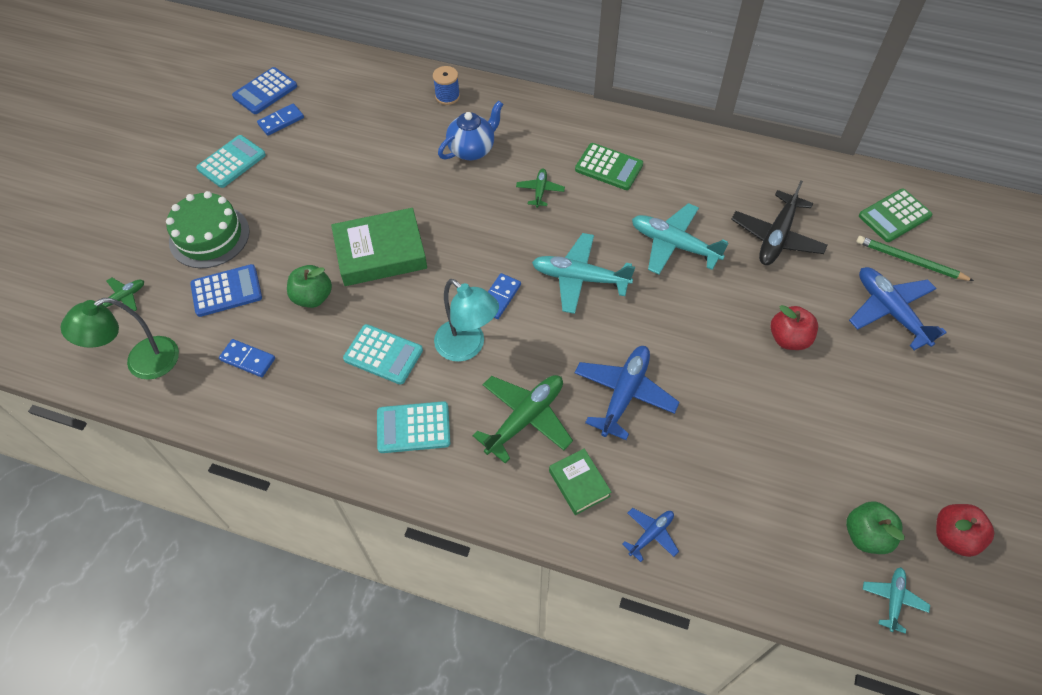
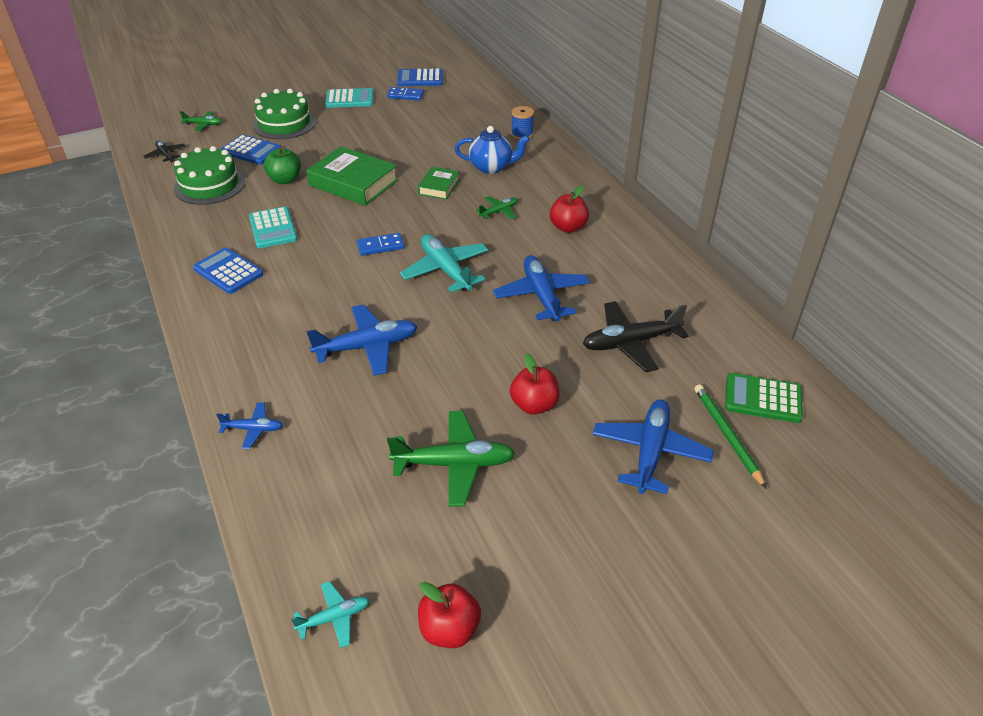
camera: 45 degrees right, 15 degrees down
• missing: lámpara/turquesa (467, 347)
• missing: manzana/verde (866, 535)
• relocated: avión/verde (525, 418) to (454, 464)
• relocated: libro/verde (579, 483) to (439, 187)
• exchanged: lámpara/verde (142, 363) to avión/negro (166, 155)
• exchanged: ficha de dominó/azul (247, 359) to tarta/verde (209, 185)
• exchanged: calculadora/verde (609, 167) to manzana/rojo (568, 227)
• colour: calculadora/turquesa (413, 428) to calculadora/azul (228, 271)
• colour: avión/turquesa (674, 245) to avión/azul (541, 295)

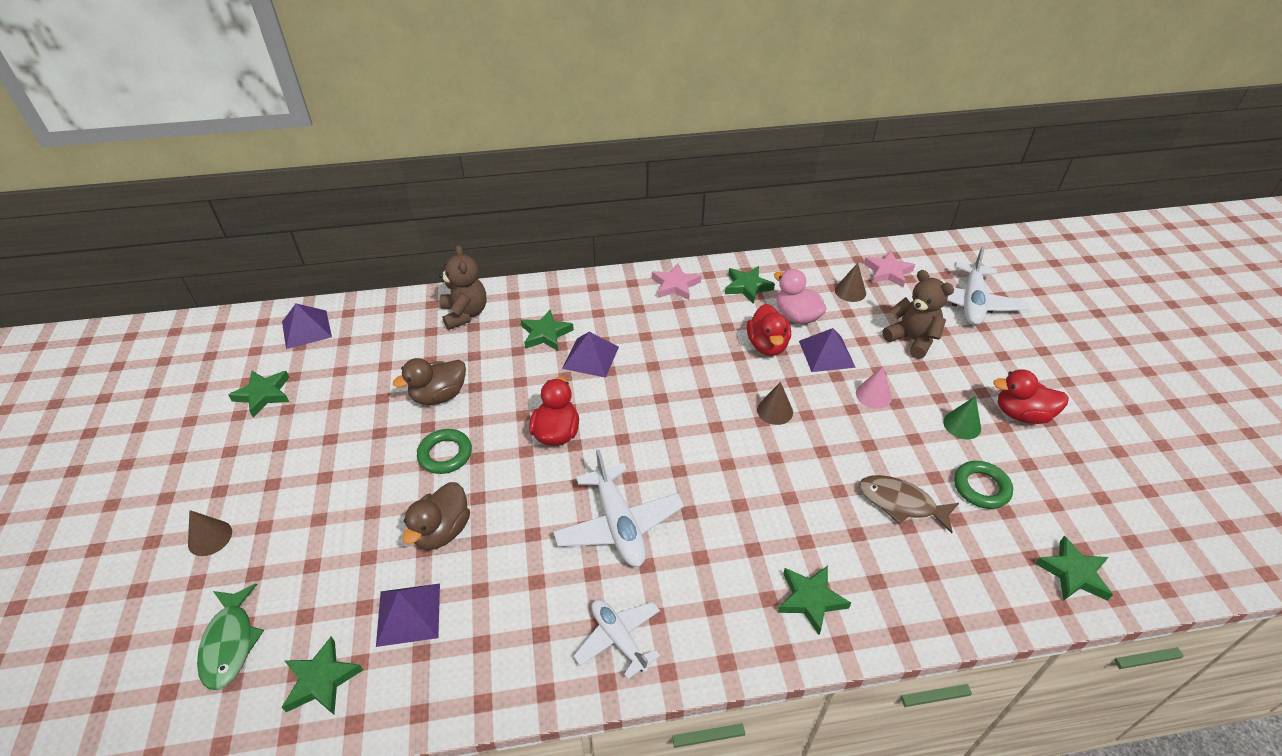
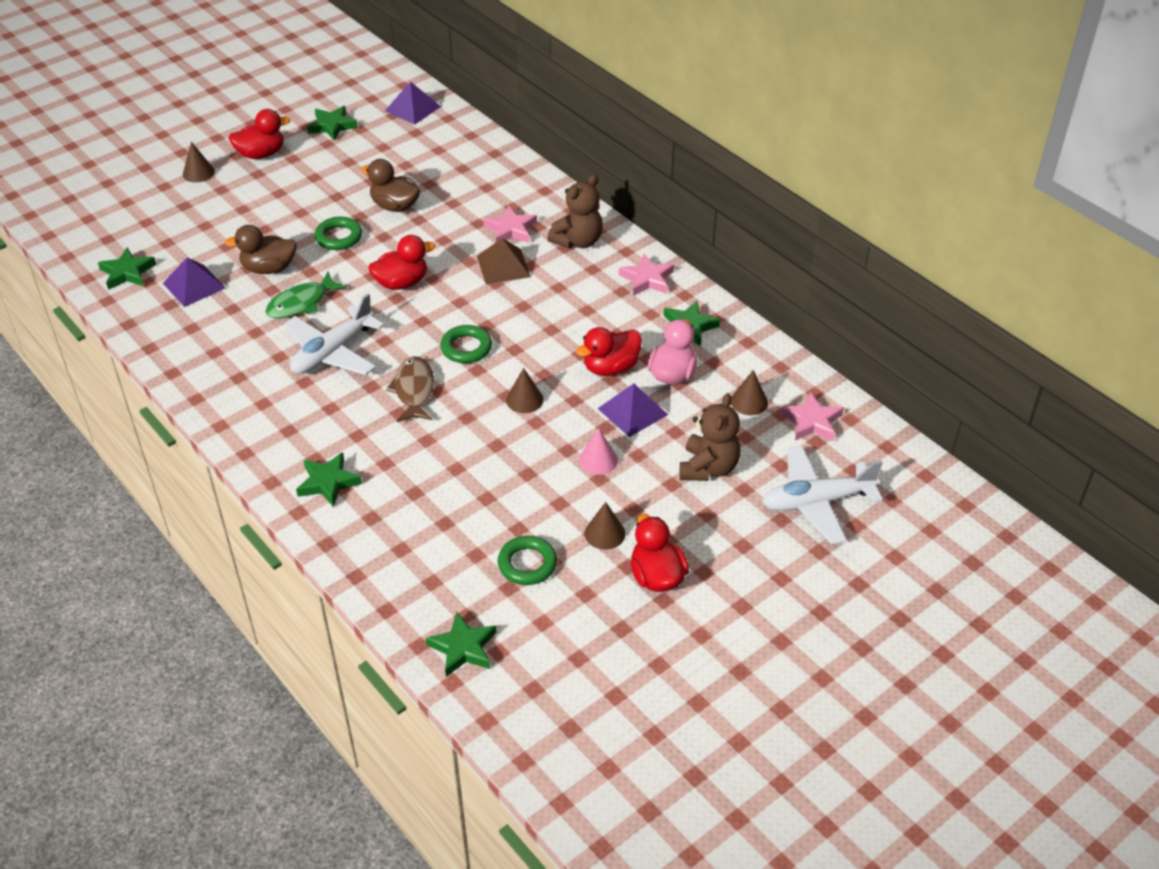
camera: 60 degrees right, 0 degrees up
• missing: avión/blanco (618, 638)
• appeared: pato/rojo (261, 154)
• appeared: anillo/verde (466, 348)
• relocated: pez/verde (230, 643) to (301, 303)
• relocated: osito/marrón (465, 314) to (578, 241)
• relocated: pez/marrón (901, 503) to (414, 390)
• colour: estrella/verde (546, 334) to estrella/rosa (511, 229)
• colour: pirámide/morado (591, 357) to pirámide/marrón (503, 266)
• colour: cono/verde (962, 425) to cono/marrón (605, 533)

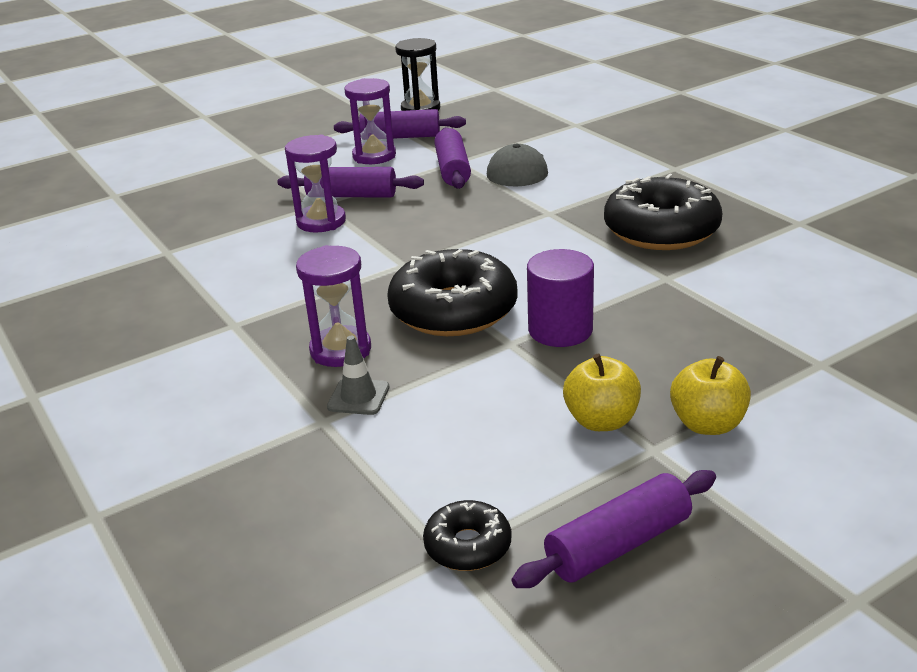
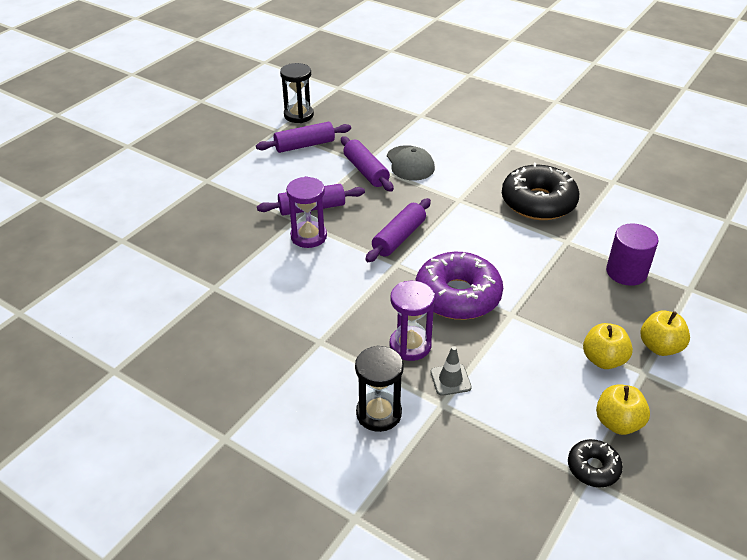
camera: 25 degrees left, 10 degrees up
• missing: reloj de arena/morado (374, 156)
• appeared: reloj de arena/negro (379, 413)
• appeared: manzana/amarillo (618, 423)
• relocated: rodillo/morado (618, 545) to (399, 237)
• relocated: cilindro/morado (560, 330) to (626, 272)
• colour: rosquilla/negro (453, 310) to rosquilla/morado (457, 296)

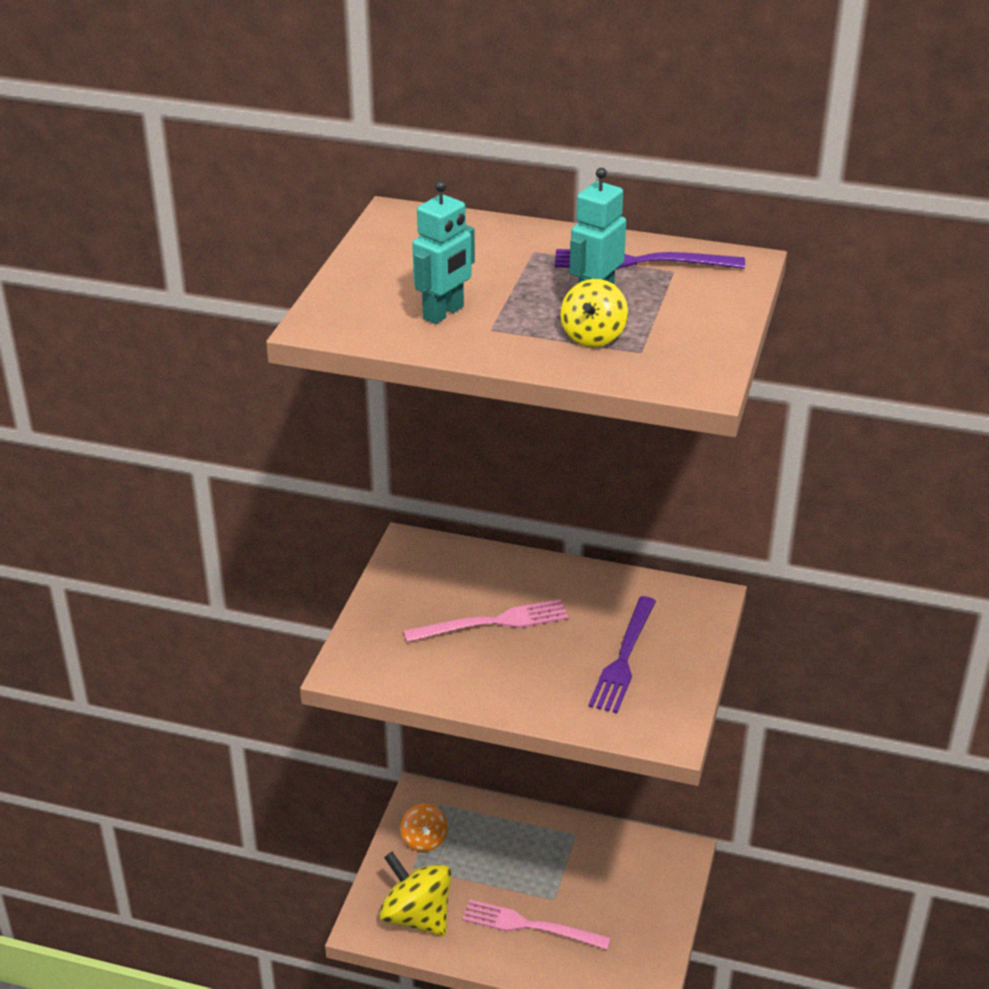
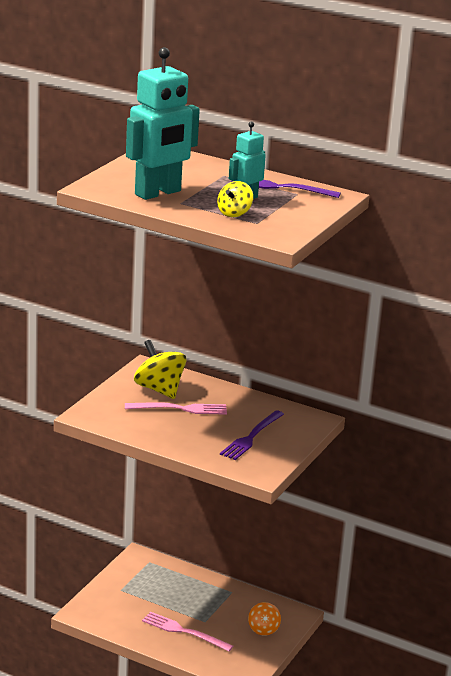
camera: 10 degrees right, 10 degrees down
• relocated: peonza/amarillo (417, 916) to (159, 389)
• relocated: peonza/naranja (424, 840) to (263, 629)
• size: robot/turquesa (444, 313) = (158, 193) x1.84

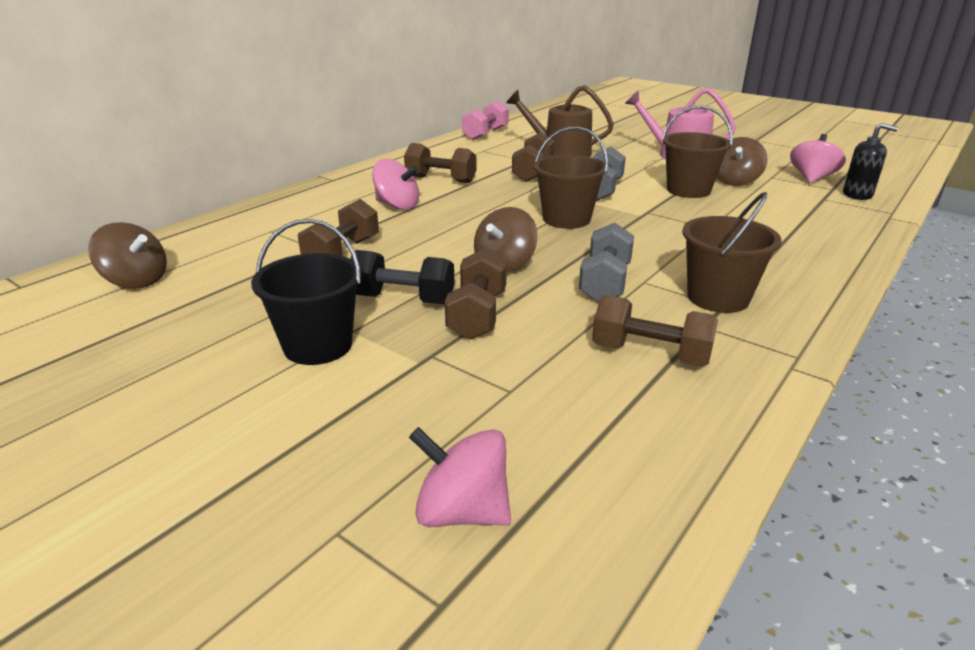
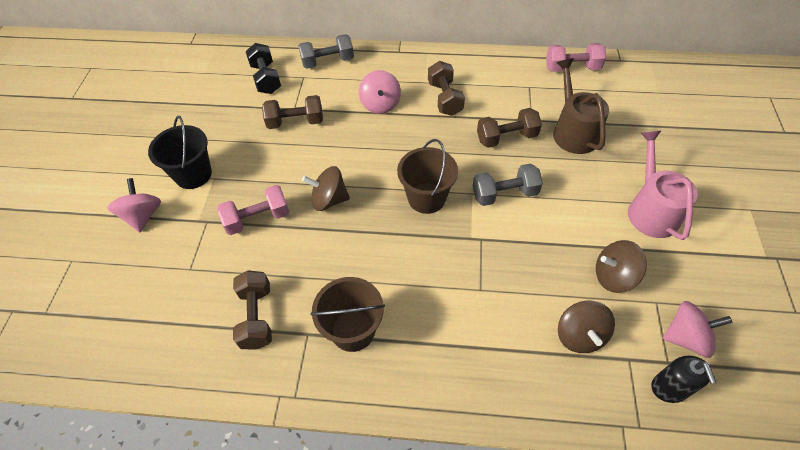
camera: 60 degrees right, 25 degrees up
• missing: balde/marrón (688, 190)
• relocated: peonza/marrón (136, 281) to (580, 335)
• relocated: mancuerna/negro (403, 299) to (266, 79)
• relocated: peonza/rosa (462, 511) to (143, 216)
• relocated: mancuerna/gris (605, 283) to (328, 62)
• colour: mancuerna/marrón (477, 315) to mancuerna/rosa (258, 219)

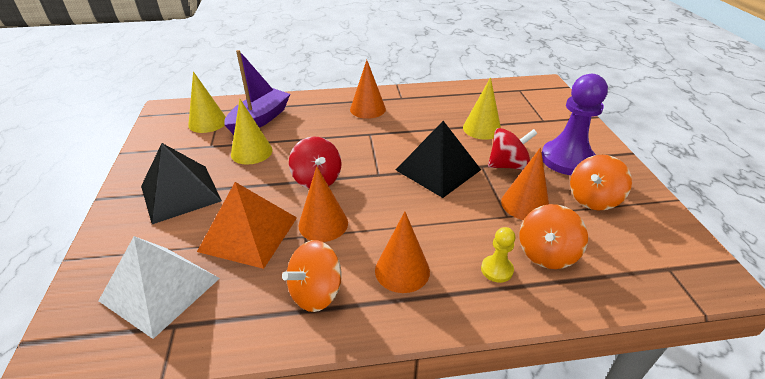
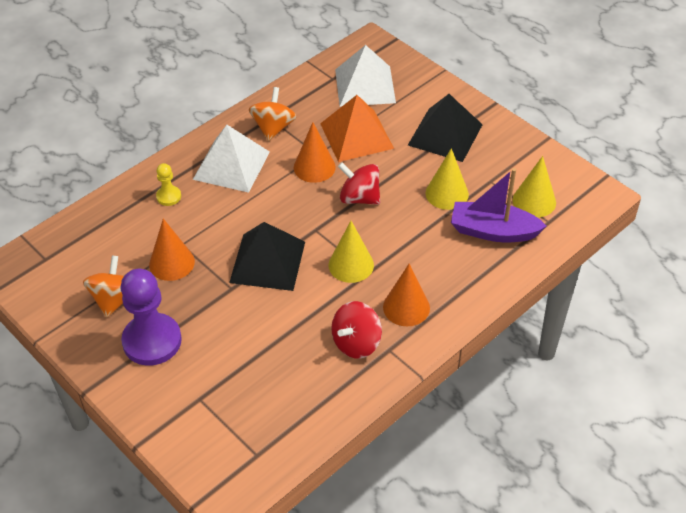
camera: 145 degrees right, 10 degrees up
• missing: peonza/naranja (546, 253)
• relocated: cono/amarillo (482, 128) to (351, 265)
• relocated: peonza/rojo (508, 165) to (356, 343)
• exchanged: cono/naranja (402, 270) to pirámide/blanco (231, 165)
• spun: barco/morado (260, 119) = (493, 231) 105 degrees clockwise

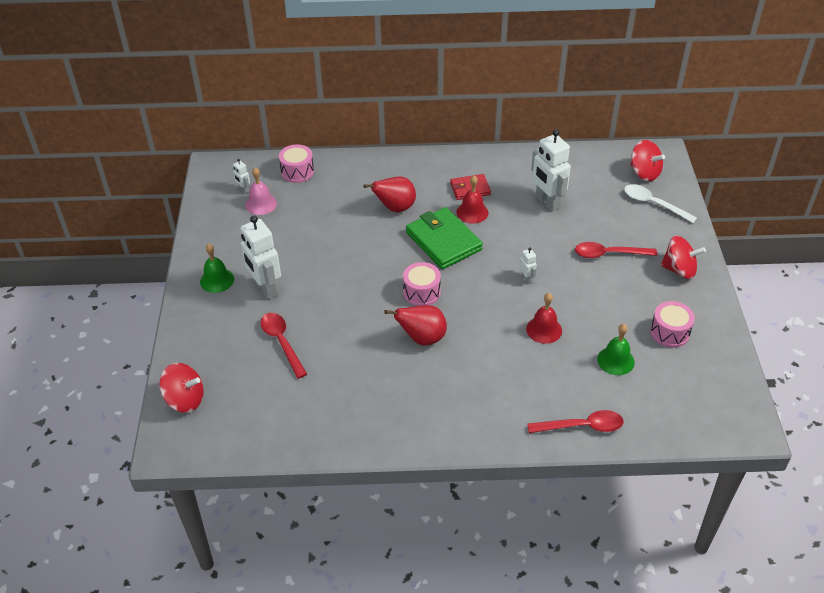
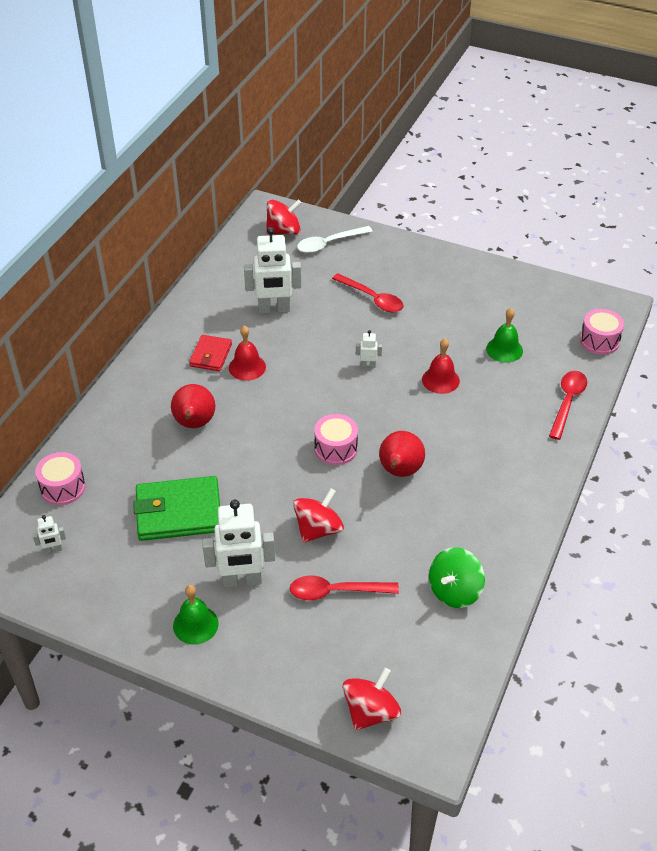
camera: 65 degrees left, 0 degrees up
• missing: campana/rosa (261, 204)
• appeared: peonza/verde (454, 591)
• relocated: cartera/verde (443, 241) to (179, 512)
• relocated: tambor/rosa (669, 332) to (599, 341)
• relocated: peonza/rojo (679, 270) to (318, 529)
• spun: cuchara/rojo (608, 254) = (372, 299) 75 degrees counterclockwise

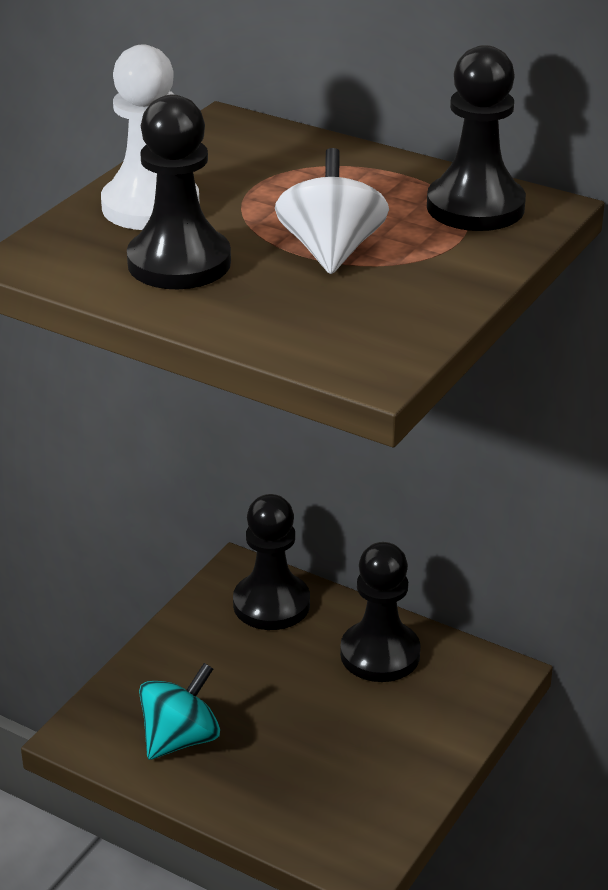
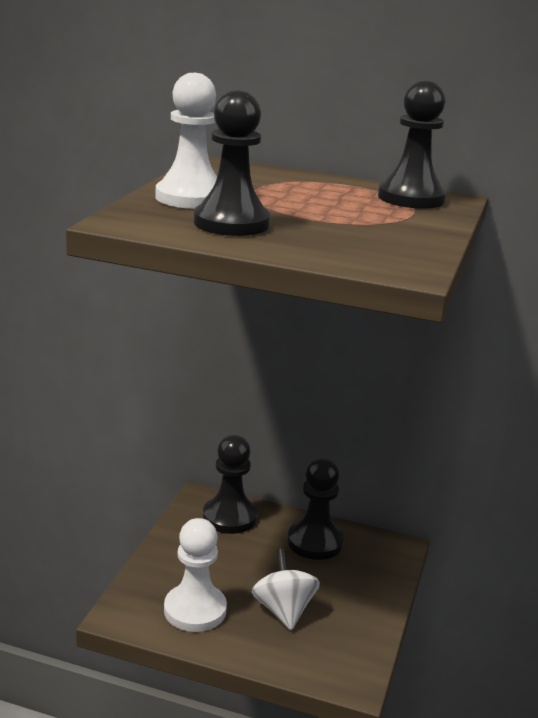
camera: 15 degrees left, 10 degrees down
• relocated: peonza/blanco (331, 251) to (283, 610)
• exchanged: peonza/turquesa (180, 739) to peón/blanco (195, 610)

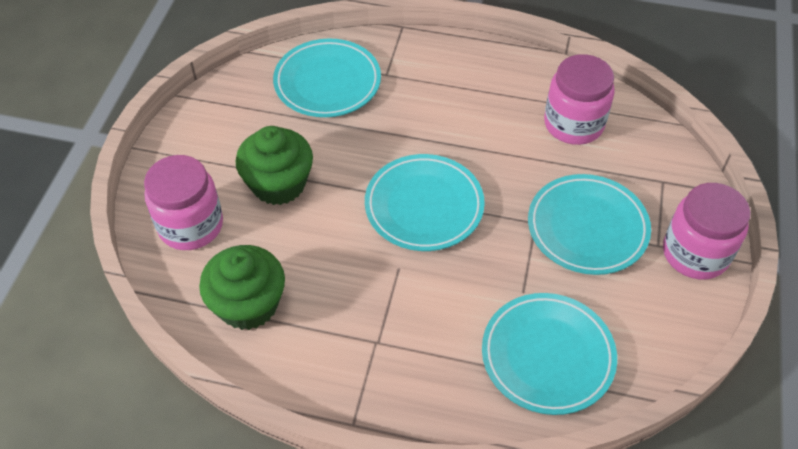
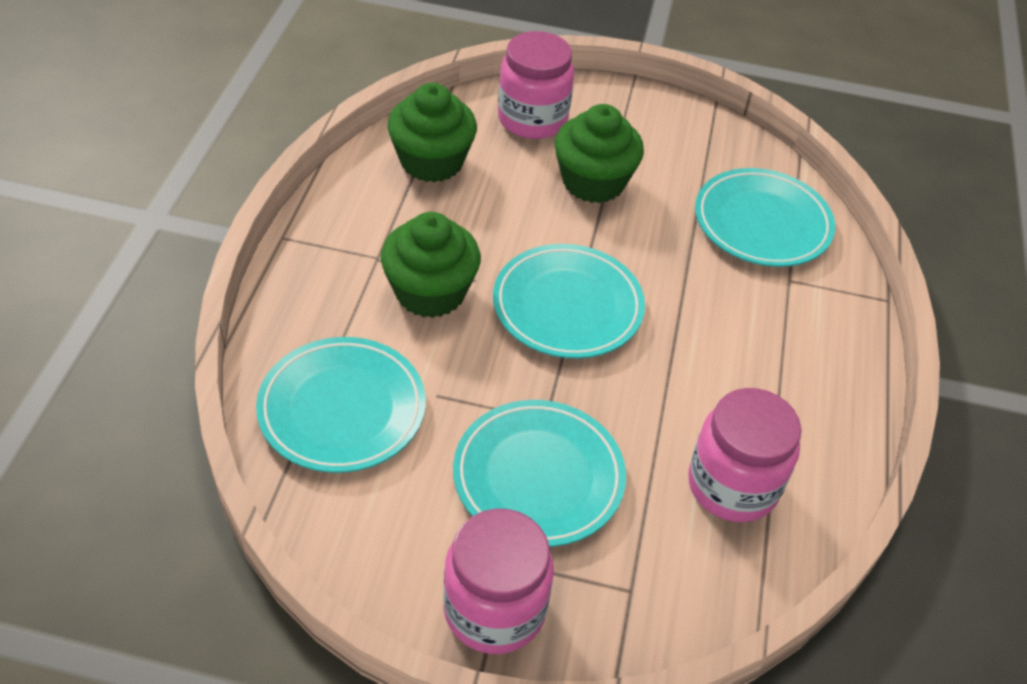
camera: 85 degrees right, 5 degrees down
• appeared: magdalena/verde (430, 292)

